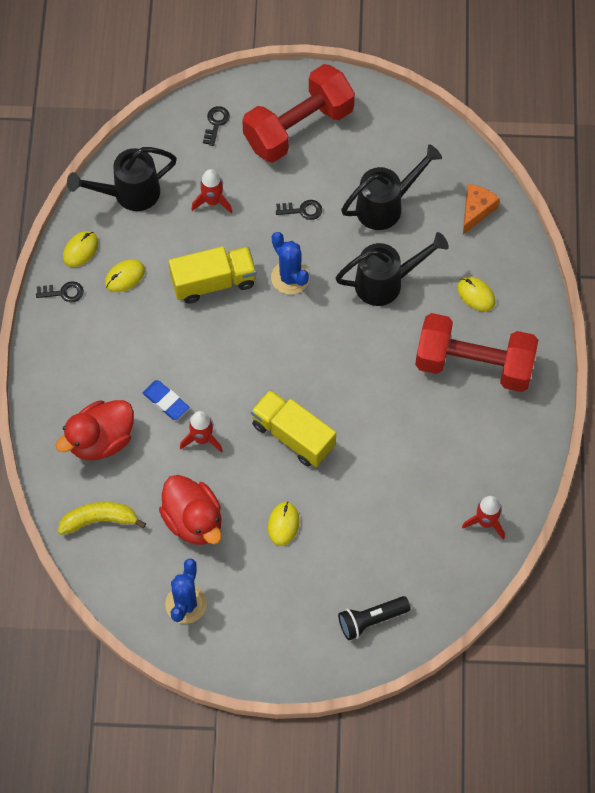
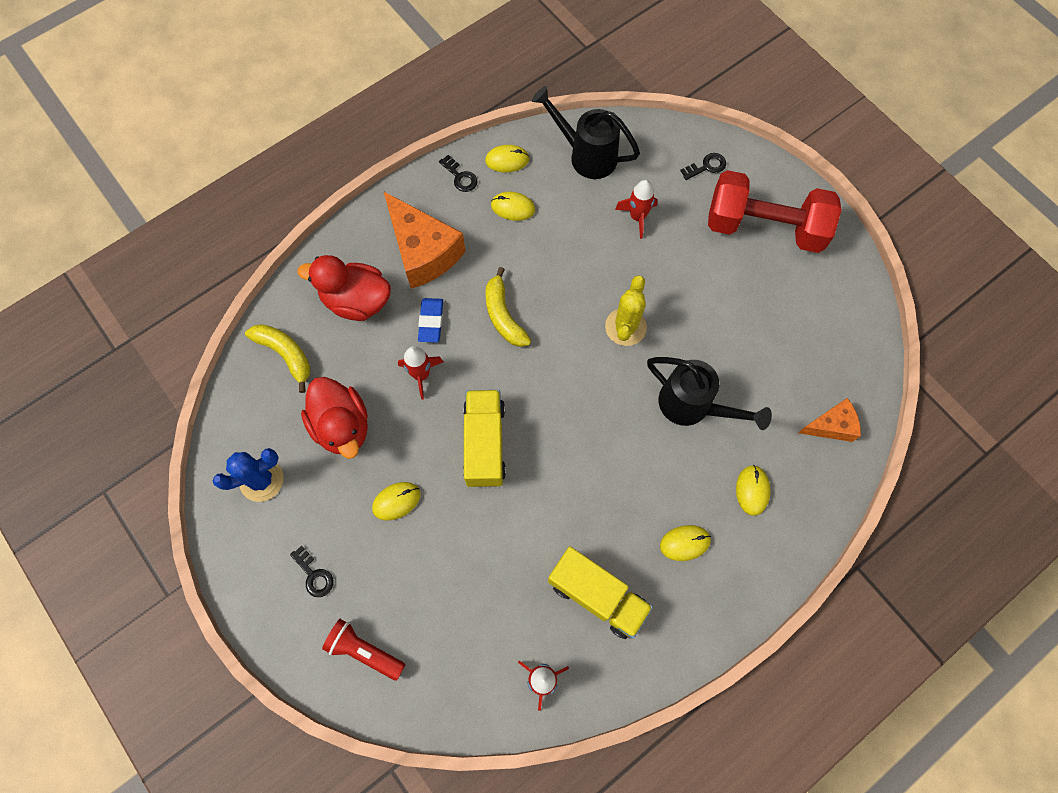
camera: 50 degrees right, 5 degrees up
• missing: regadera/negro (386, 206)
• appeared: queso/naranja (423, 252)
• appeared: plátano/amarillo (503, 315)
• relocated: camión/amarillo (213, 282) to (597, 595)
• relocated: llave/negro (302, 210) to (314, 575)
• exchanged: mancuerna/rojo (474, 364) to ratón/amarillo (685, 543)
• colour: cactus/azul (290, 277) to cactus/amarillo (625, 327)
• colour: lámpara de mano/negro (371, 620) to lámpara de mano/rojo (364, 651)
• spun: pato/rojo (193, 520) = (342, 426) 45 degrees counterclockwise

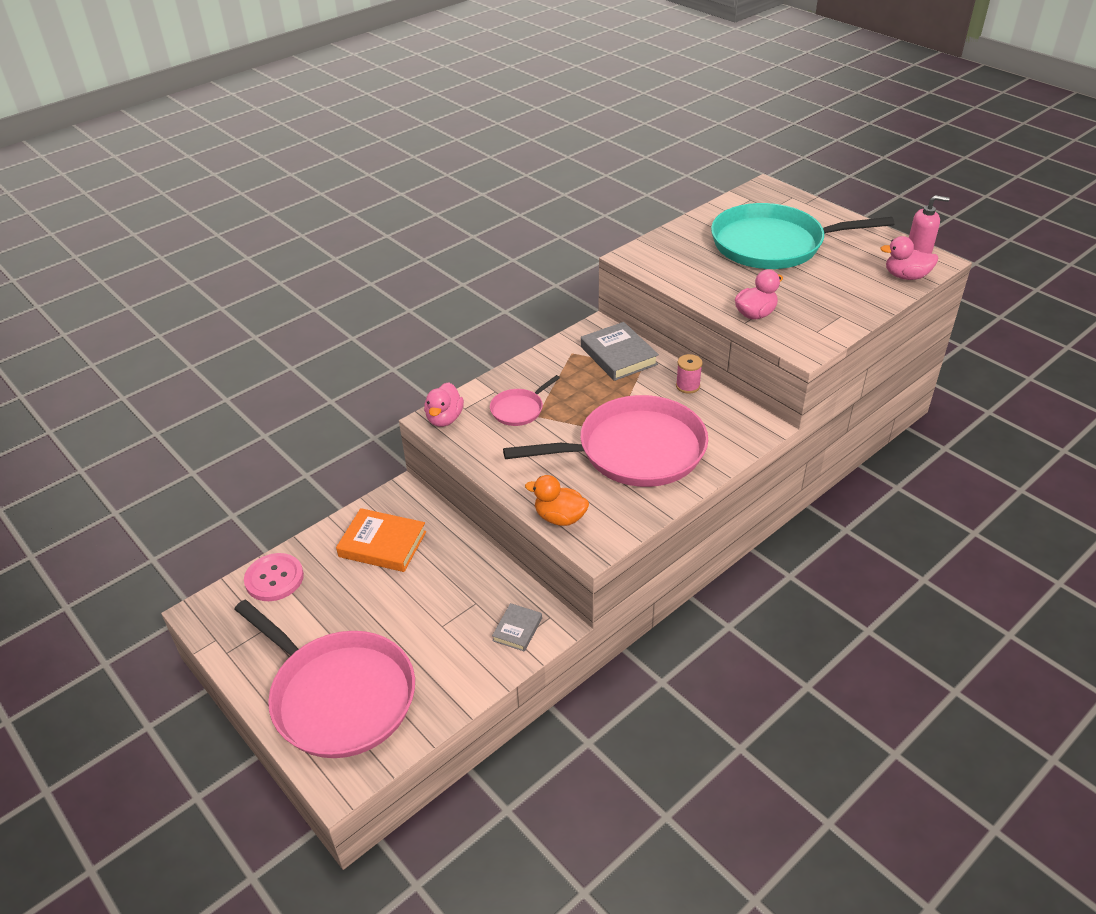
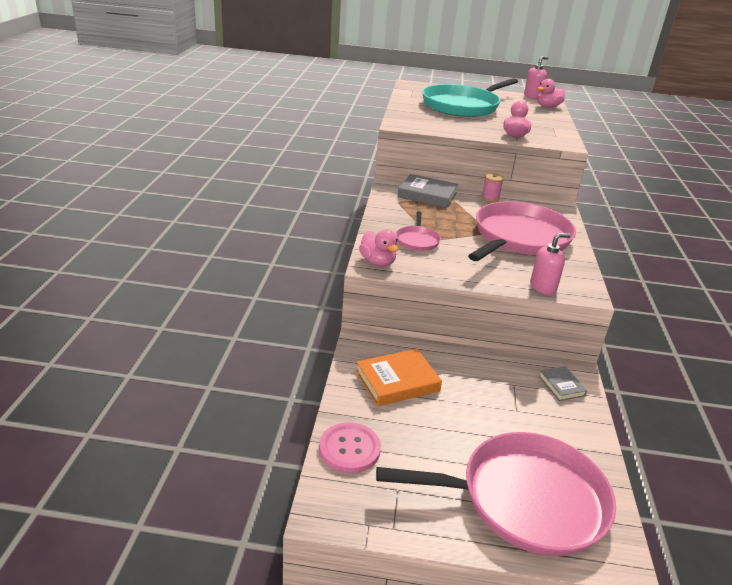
camera: 45 degrees left, 10 degrees down
• exchanged: pato/naranja (560, 518) to dispensador de jabón/rosa (543, 287)

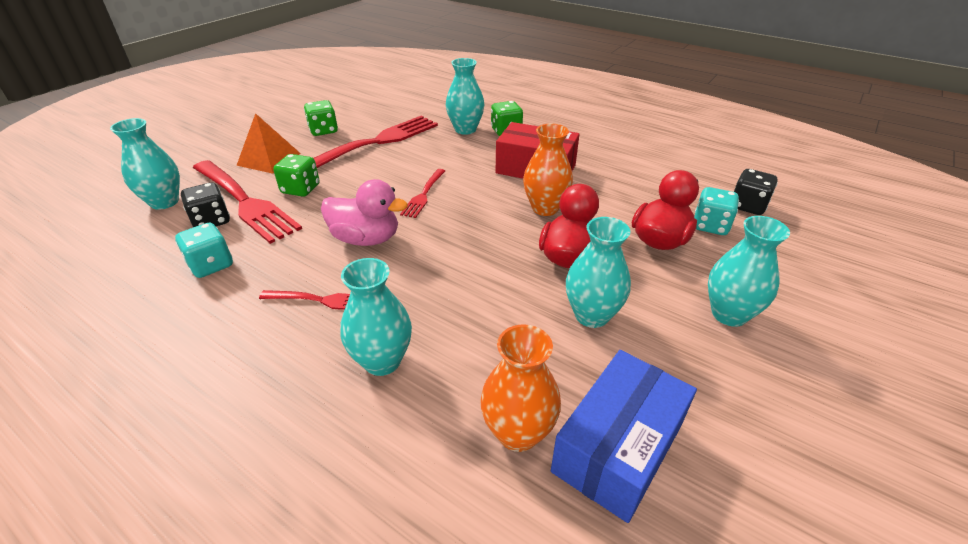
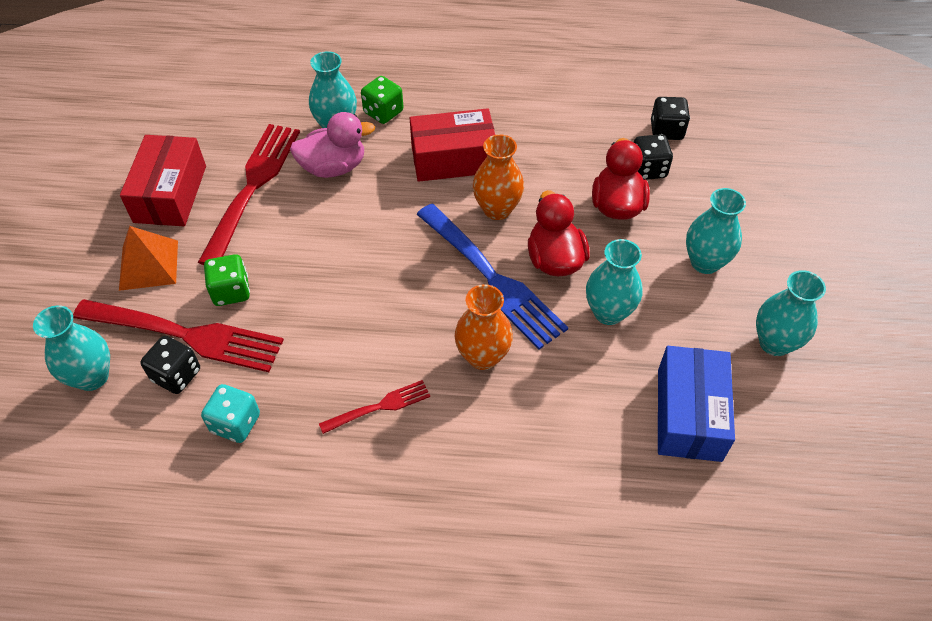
camera: 30 degrees left, 15 degrees up
• missing: tenedor/rojo (424, 194)
• appeared: tenedor/azul (491, 277)
• relocated: pato/rosa (366, 239) to (333, 167)
• relocated: florero/turquesa (382, 361) to (774, 343)
• relocated: florero/naranja (518, 433) to (483, 356)
• exchanged: dado/verde (323, 131) to caja/rojo (170, 194)
• colour: dado/turquesa (710, 226) to dado/negro (648, 169)

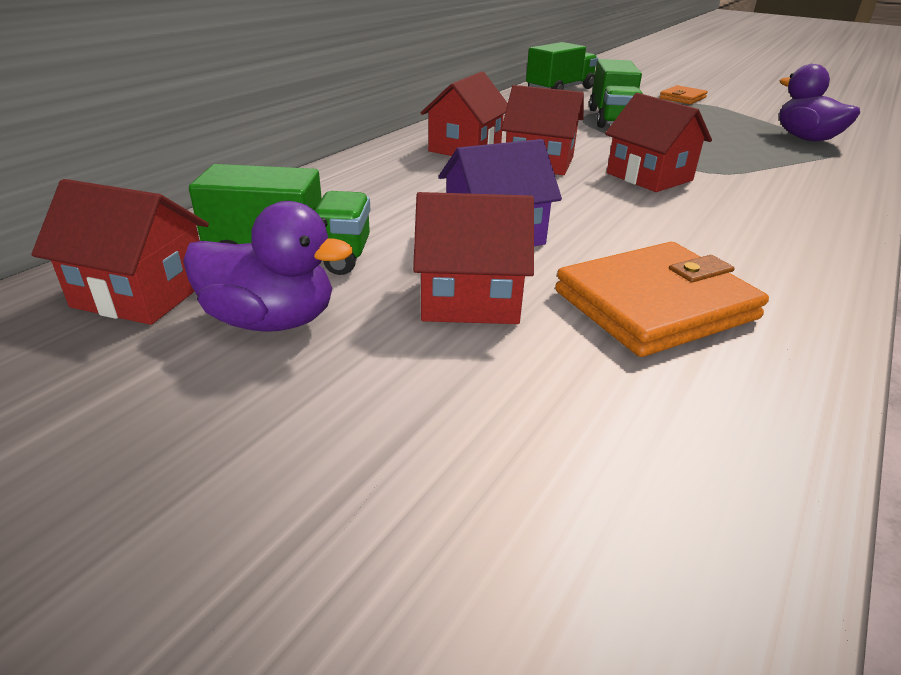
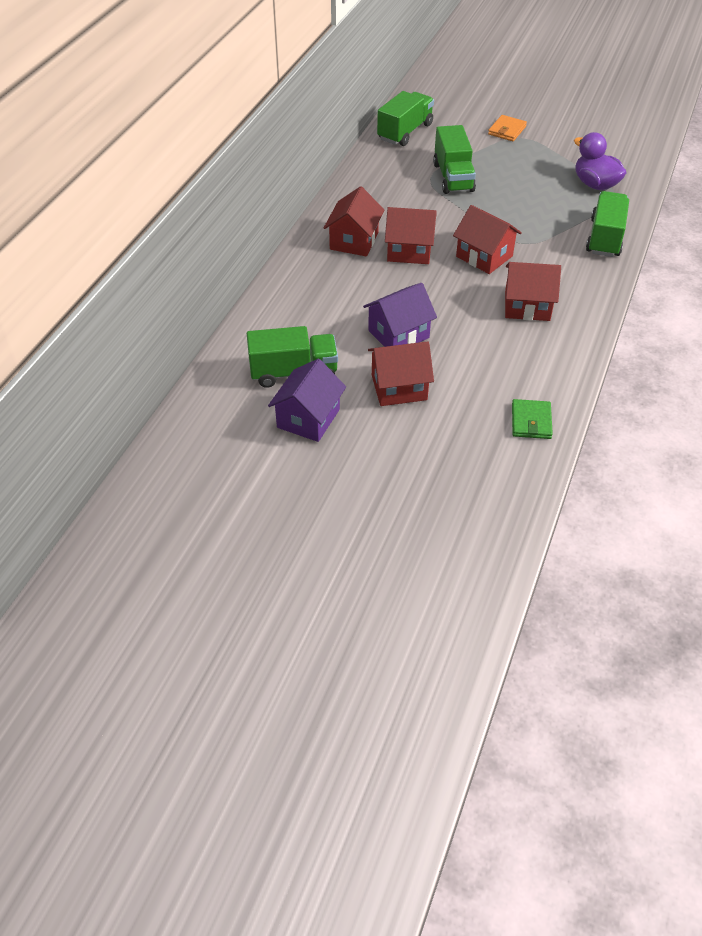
camera: 10 degrees left, 15 degrees up
• missing: cartera/naranja (655, 304)
• appeared: cartera/verde (531, 421)
• appeared: camión/verde (604, 238)
• relocated: casa/rojo (141, 294) to (527, 306)
• exchanged: pato/morado (271, 321) to casa/morado (308, 418)

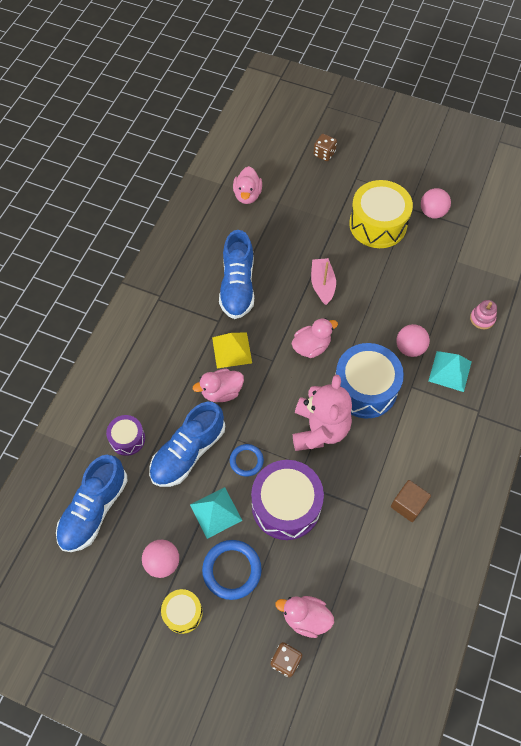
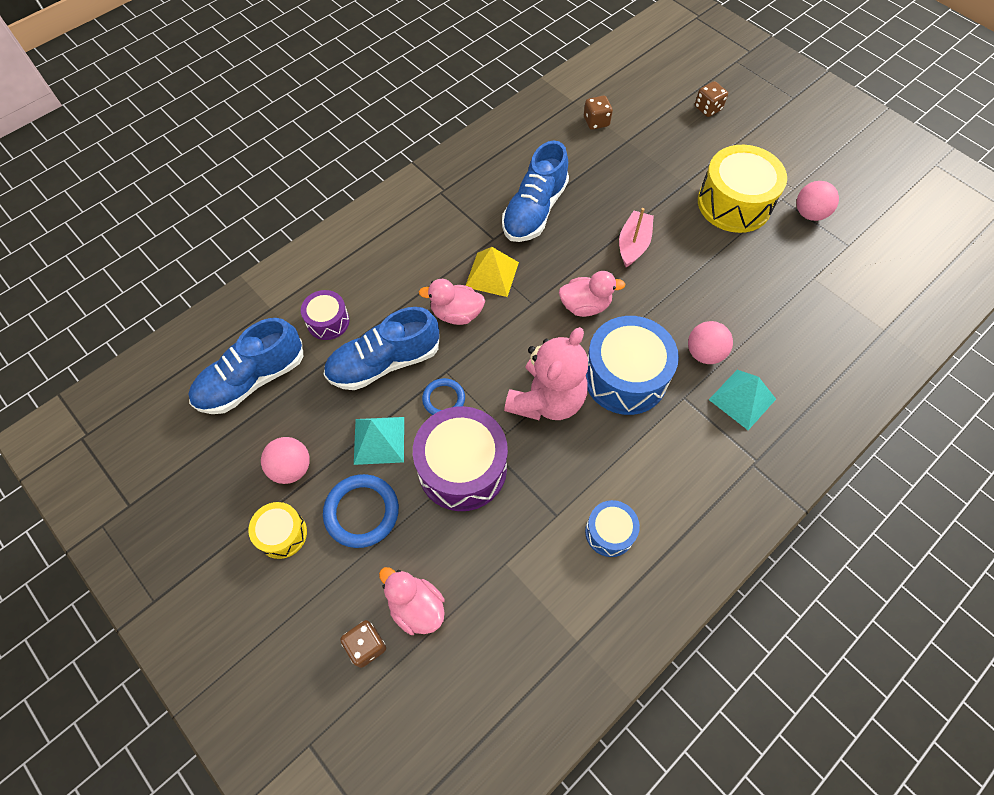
camera: 25 degrees right, 0 degrees up
• missing: juguete apilable/rosa (482, 318)
• exchanged: pato/rosa (247, 195) to dado/marrón (596, 122)
• exchanged: cubo/marrón (408, 504) to tambor/azul (609, 532)

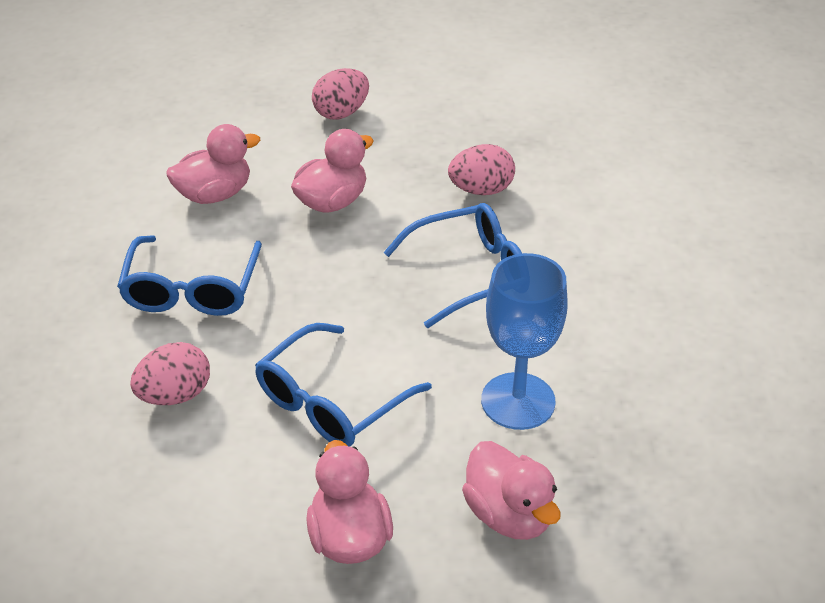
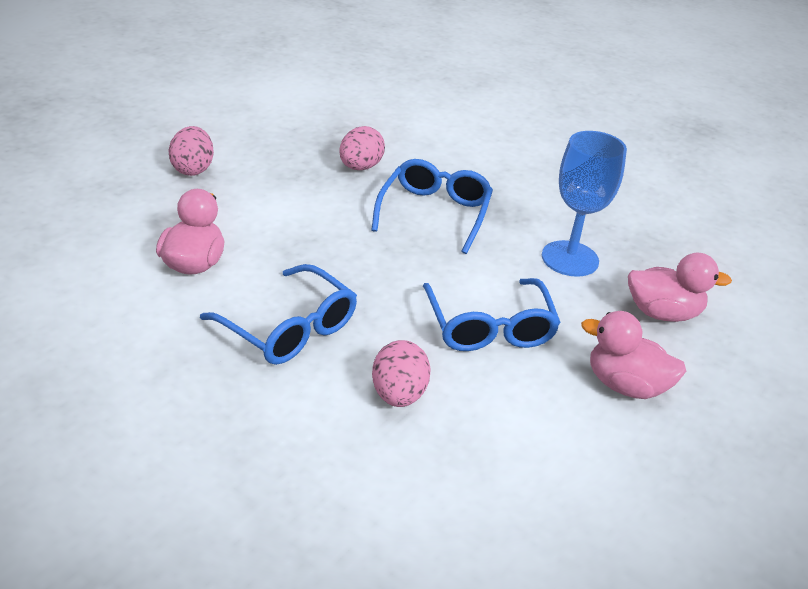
camera: 55 degrees left, 5 degrees down
• missing: pato/rosa (332, 202)

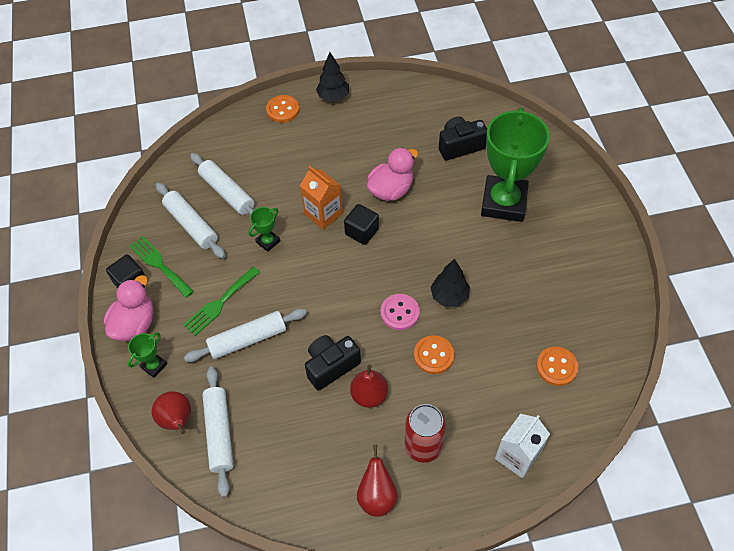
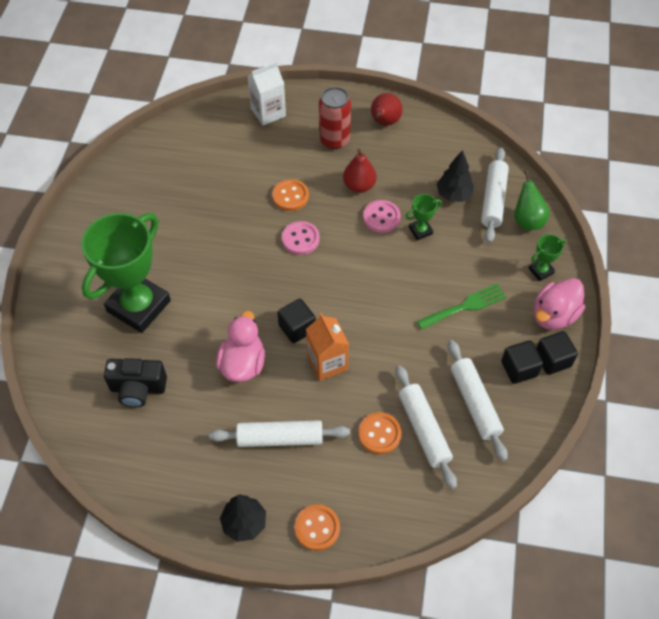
camera: 160 degrees left, 0 degrees up
• relocated: rodillo/blanco (248, 339) to (280, 438)
• relocated: trofeo/verde (268, 241) to (420, 231)
• relocated: árbol/negro (449, 296) to (453, 195)
• relocated: botón/naranja (556, 367) to (379, 434)
• exchanged: tenedor/verde (159, 264) to cubo/negro (519, 369)
• exchanged: cámara/negro (331, 366) to botón/rosa (381, 217)
• colour: pera/rojo (177, 420) to pera/verde (527, 220)
• spun: pato/rosa (391, 190) = (243, 364) 120 degrees clockwise

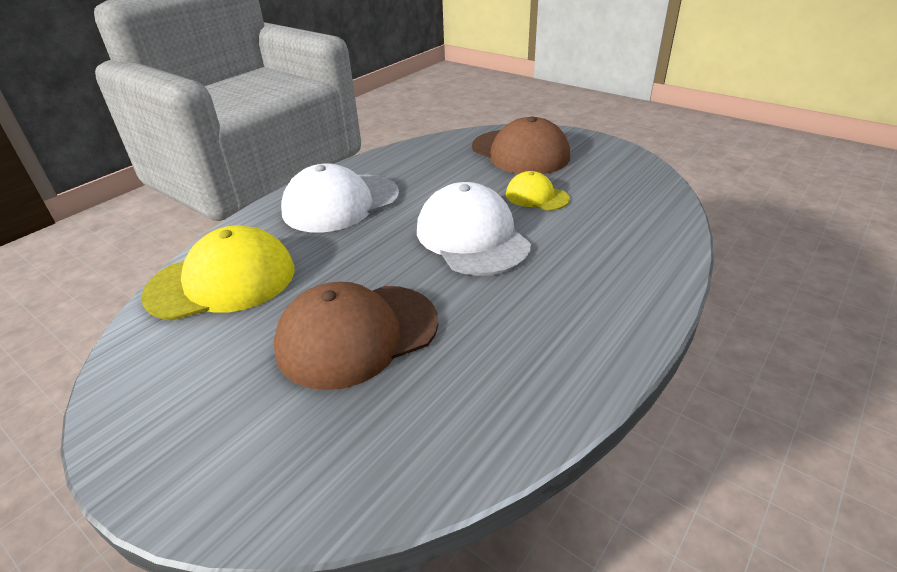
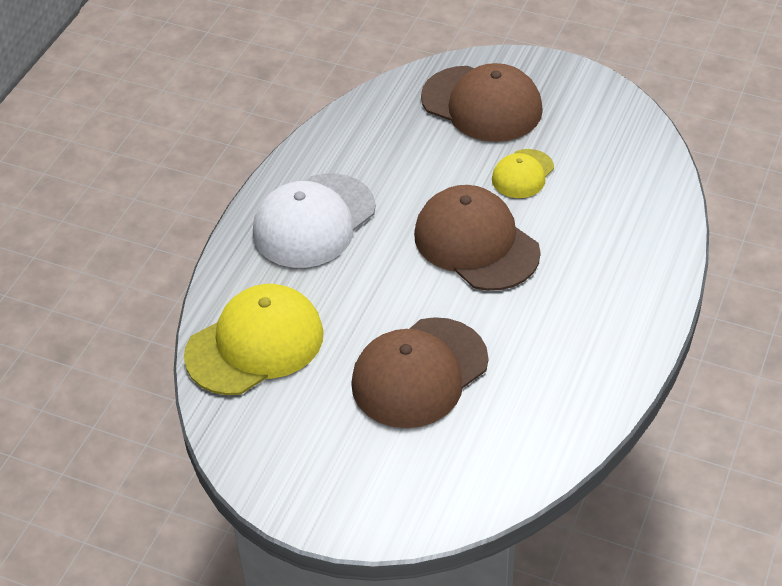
camera: 15 degrees left, 10 degrees up
• colour: gorra/blanco (472, 237) to gorra/marrón (476, 243)
• spun: gorra/amarillo (536, 196) = (522, 174) 75 degrees counterclockwise

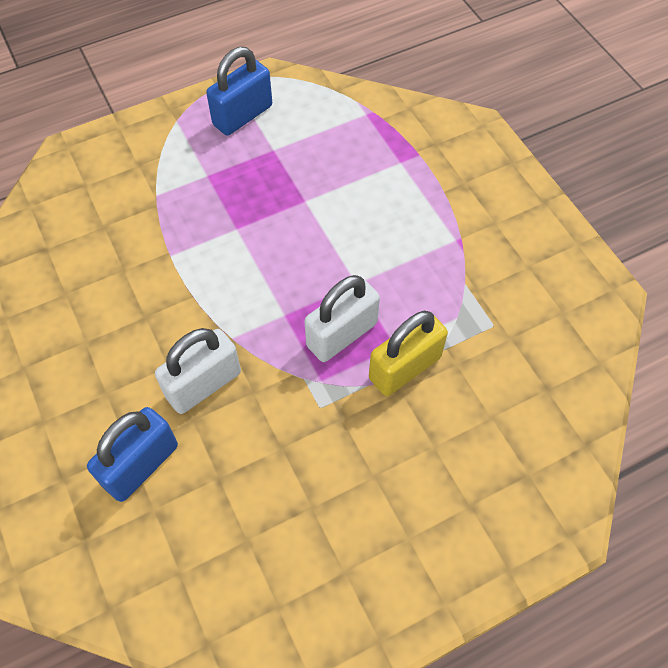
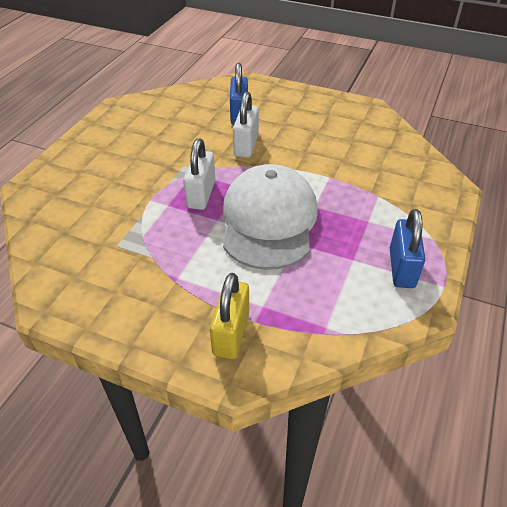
camera: 140 degrees right, 15 degrees down
• appeared: gorra/blanco (268, 221)
• relocated: candado/amarillo (405, 368) to (231, 333)

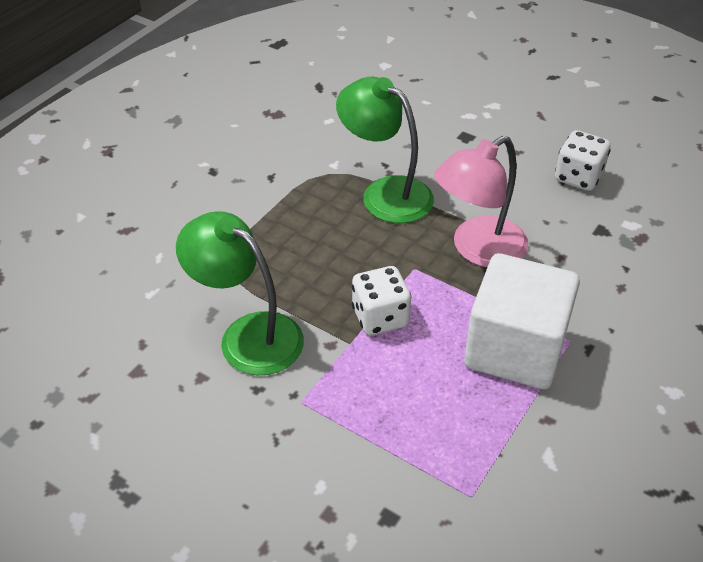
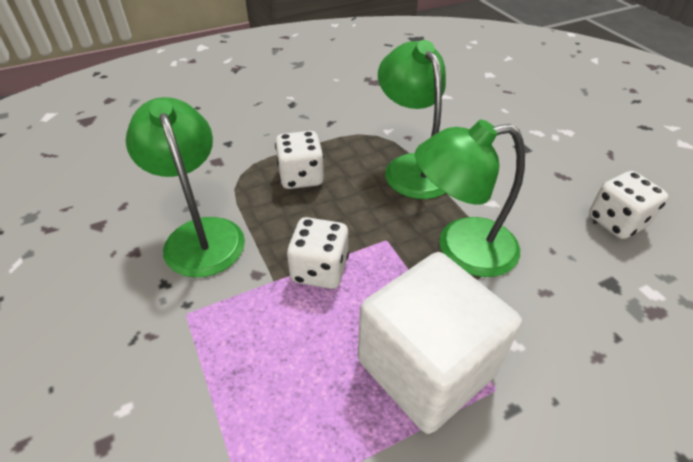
camera: 30 degrees right, 0 degrees up
• appeared: dado/blanco (301, 177)
• colour: lámpara/rosa (478, 250) to lámpara/verde (461, 248)

